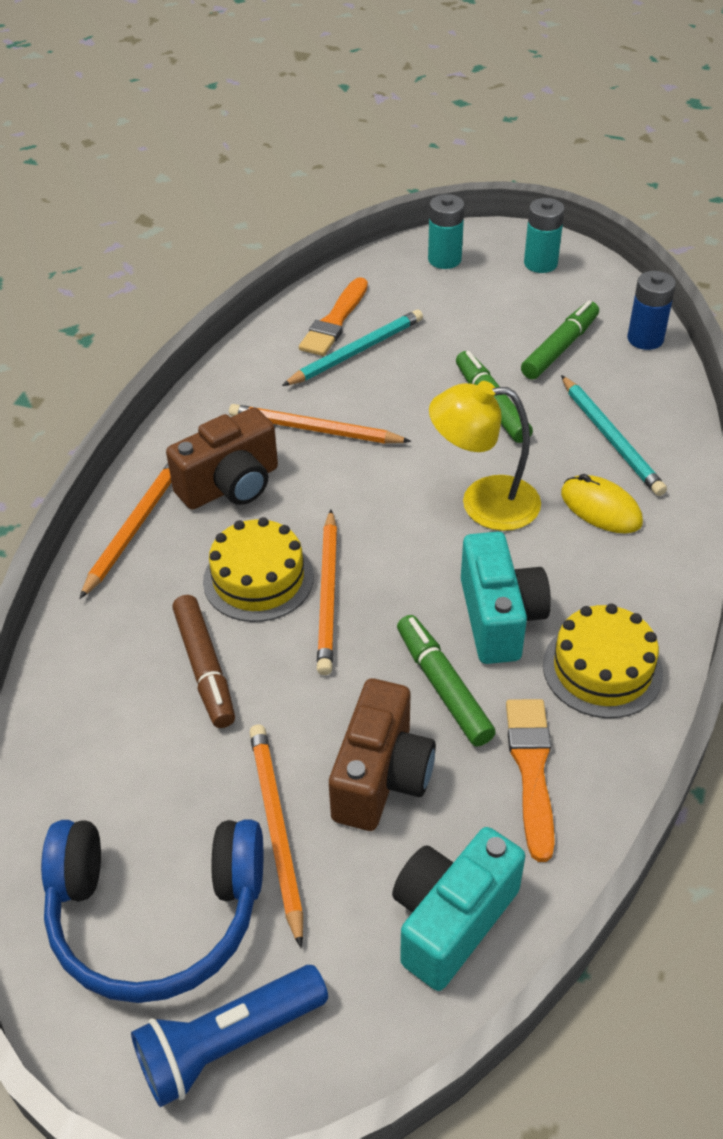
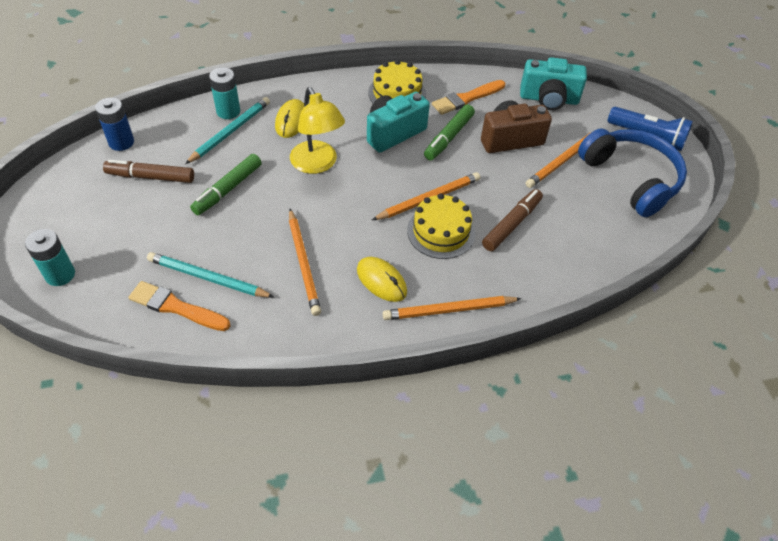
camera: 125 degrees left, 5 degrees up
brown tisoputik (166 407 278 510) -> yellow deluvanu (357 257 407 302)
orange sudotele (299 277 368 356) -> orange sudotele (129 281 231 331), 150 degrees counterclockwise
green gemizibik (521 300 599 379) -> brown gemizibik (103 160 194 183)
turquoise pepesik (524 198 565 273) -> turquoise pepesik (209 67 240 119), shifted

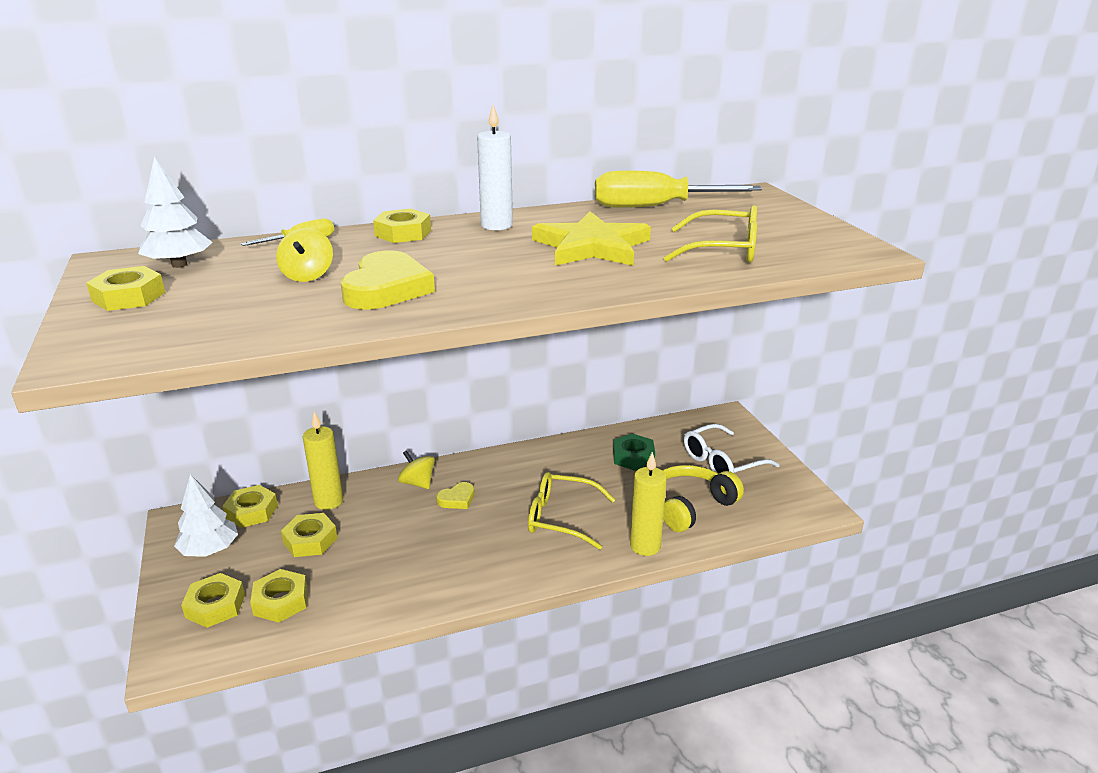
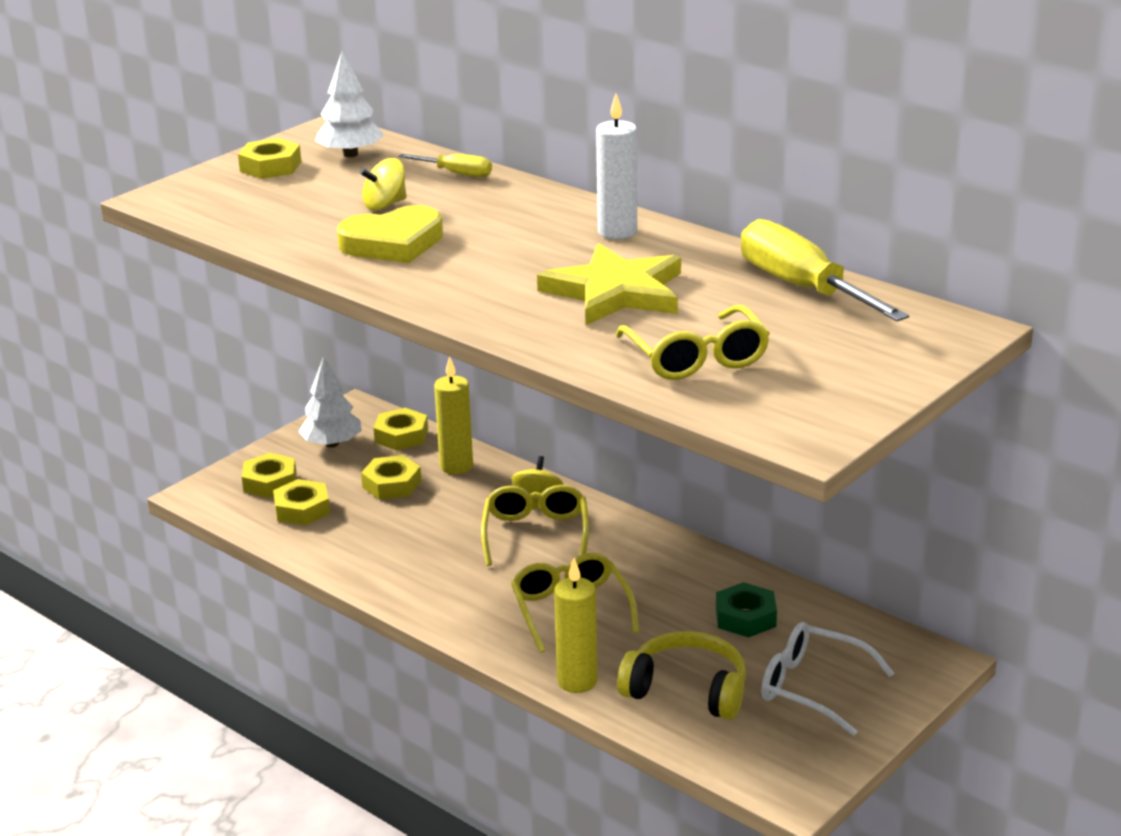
camera: 60 degrees right, 0 degrees up
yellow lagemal (373 209 431 243) -> none
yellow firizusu (436 482 475 509) -> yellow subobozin (481 485 589 566)

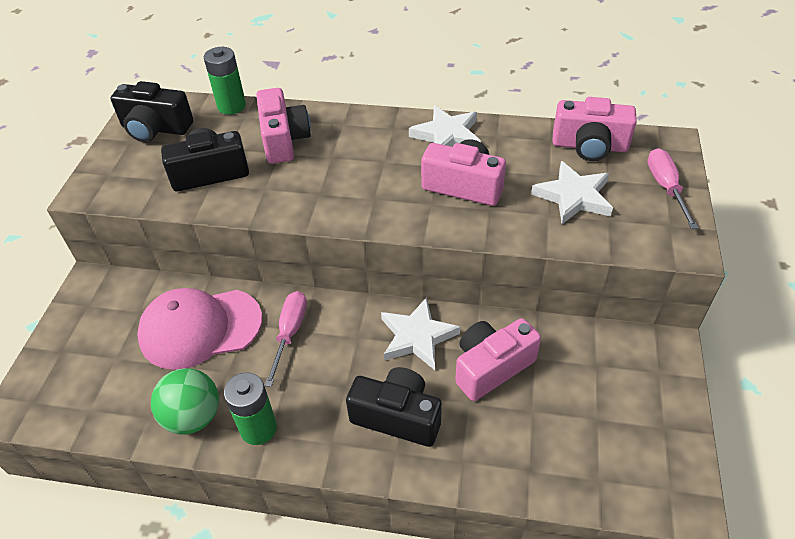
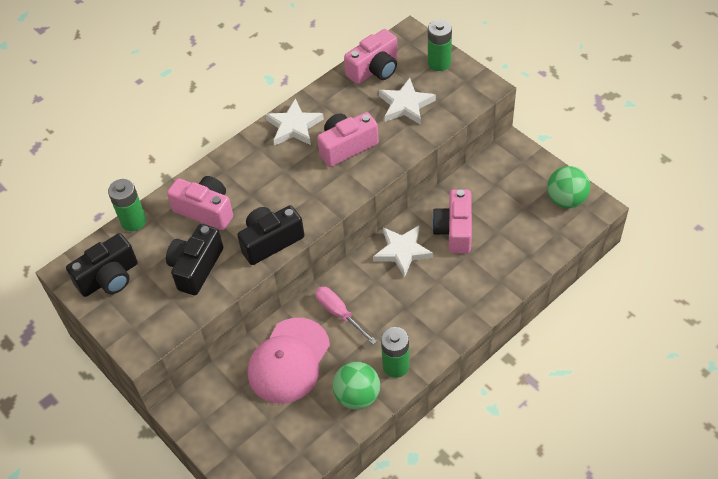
camera: 50 degrees left, 5 degrees up
black tisoputik (346 367 442 447) -> black tisoputik (237 205 304 265), shifted
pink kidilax (647 148 699 229) -> green pepesik (428 20 452 71)
none -> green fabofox (547 166 590 208)

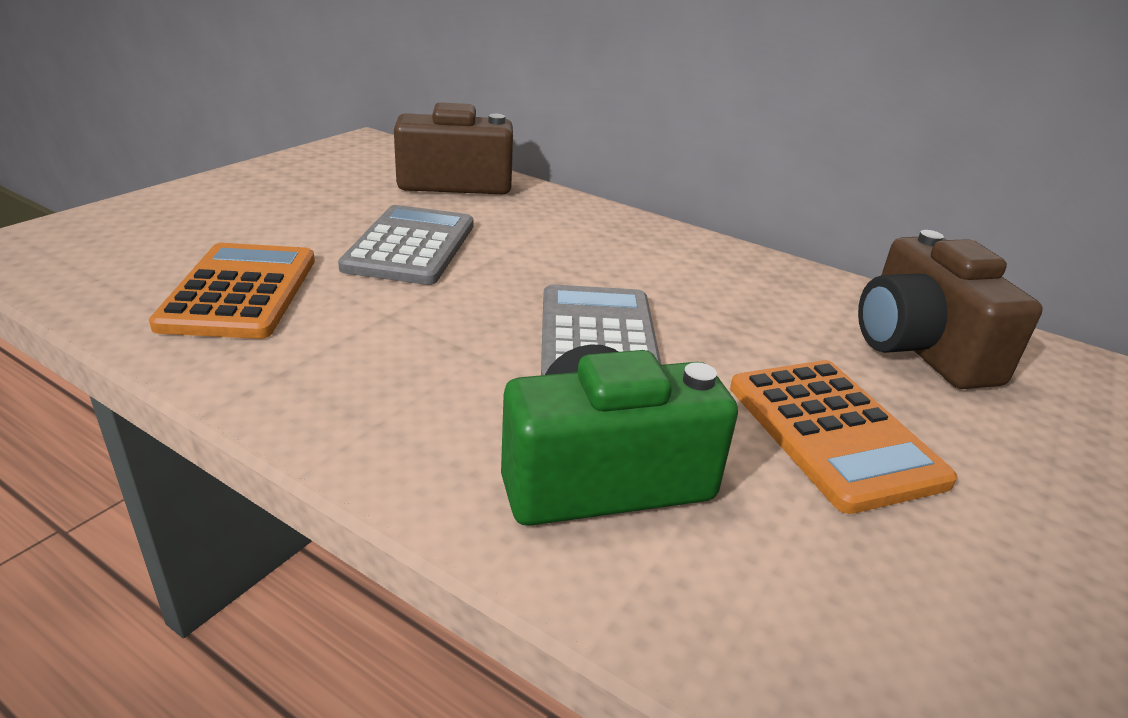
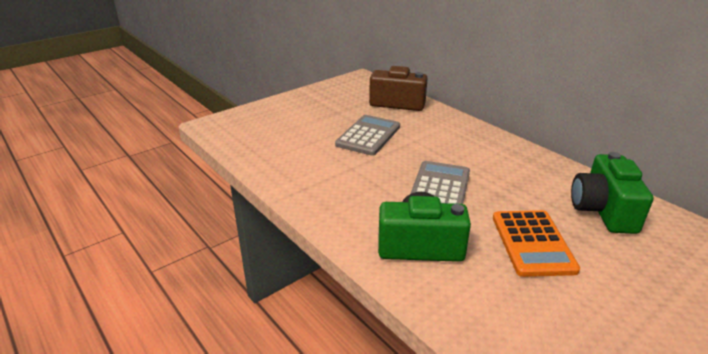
camera: 20 degrees right, 0 degrees up
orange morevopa (149 243 315 339) -> none
brown tisoputik (858 230 1043 389) -> green tisoputik (571 152 653 234)

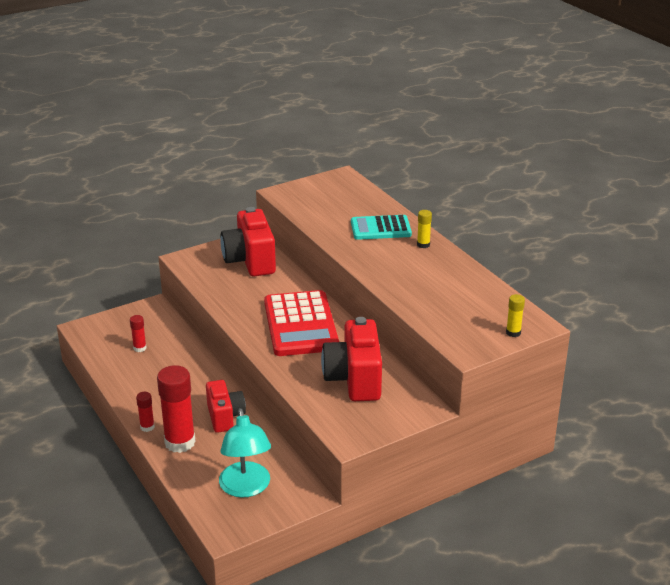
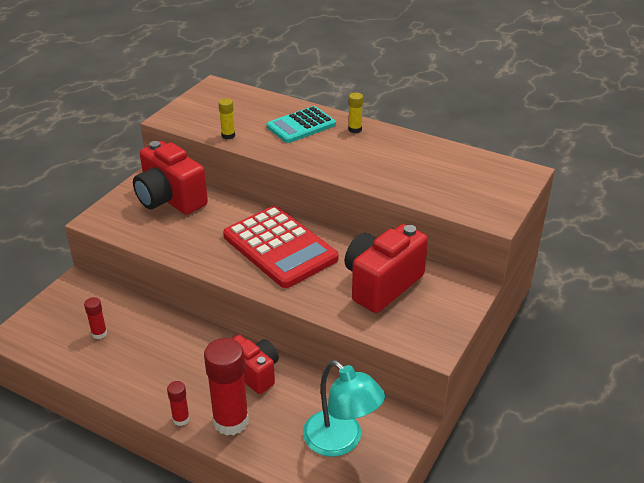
camera: 30 degrees left, 5 degrees up
red tisoputik (321 317 382 401) -> red tisoputik (345 224 428 313), 75 degrees clockwise
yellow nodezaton (506 294 525 337) -> yellow nodezaton (218 98 235 139), shifted

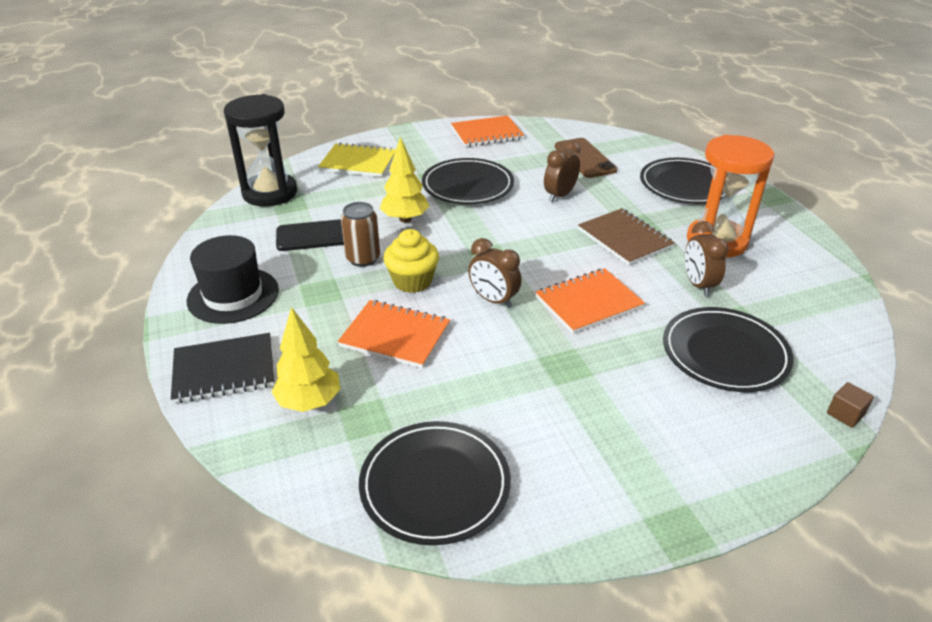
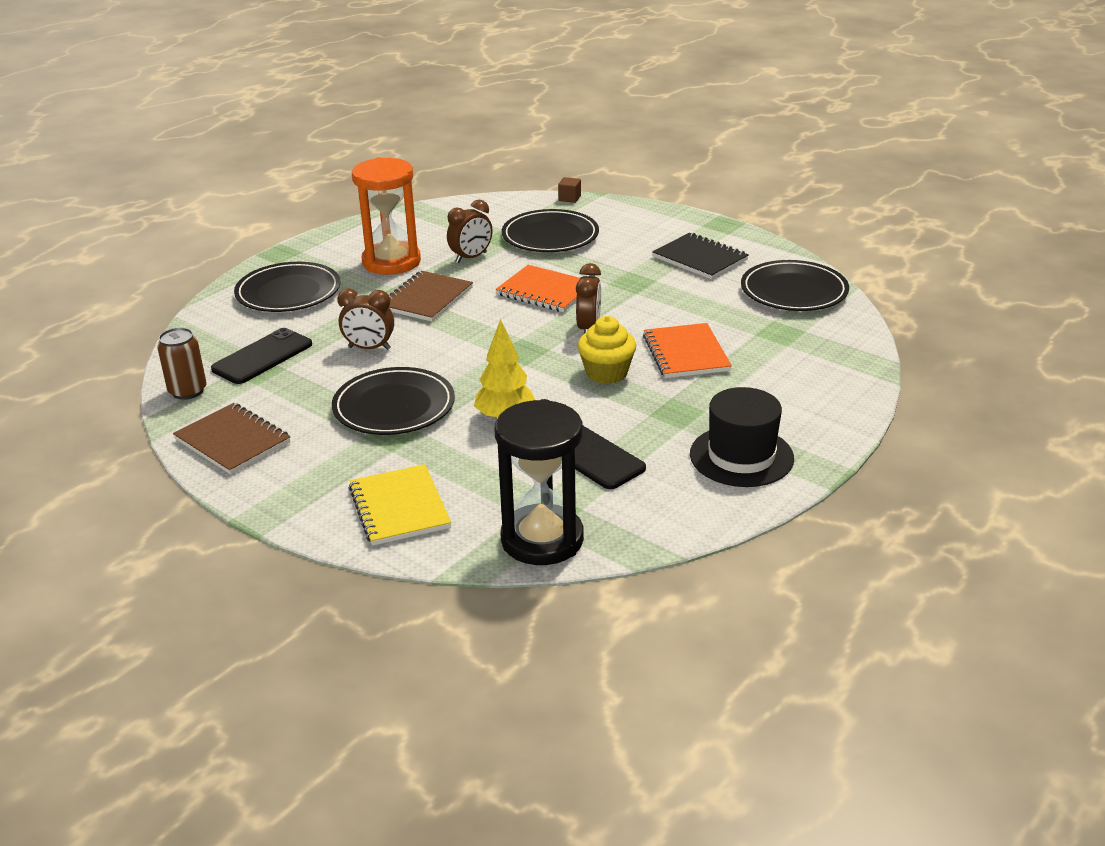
camera: 120 degrees left, 5 degrees down
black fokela (171 333 274 403) -> black fokela (652 233 749 279), shifted
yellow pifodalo (272 307 340 412) -> none
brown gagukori (341 202 380 267) -> brown gagukori (157 327 207 400), shifted
orange fokela (451 115 524 147) -> brown fokela (173 403 290 475)
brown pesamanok (555 138 618 178) -> black pesamanok (211 328 312 384)

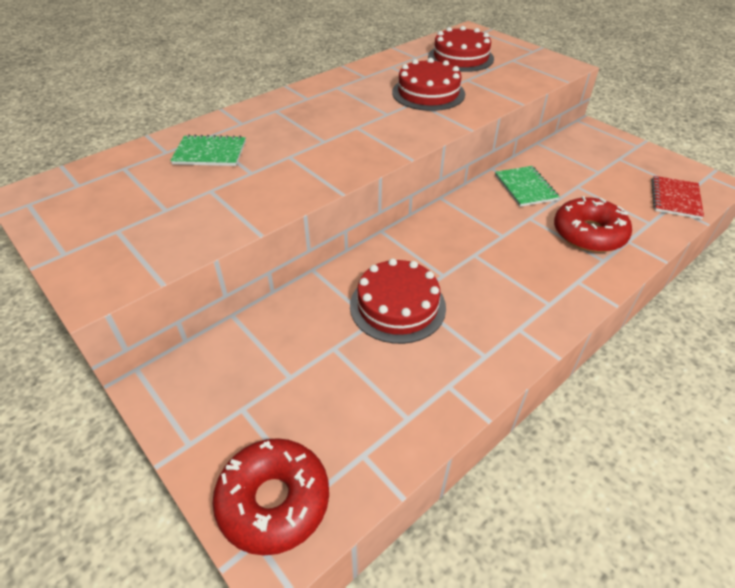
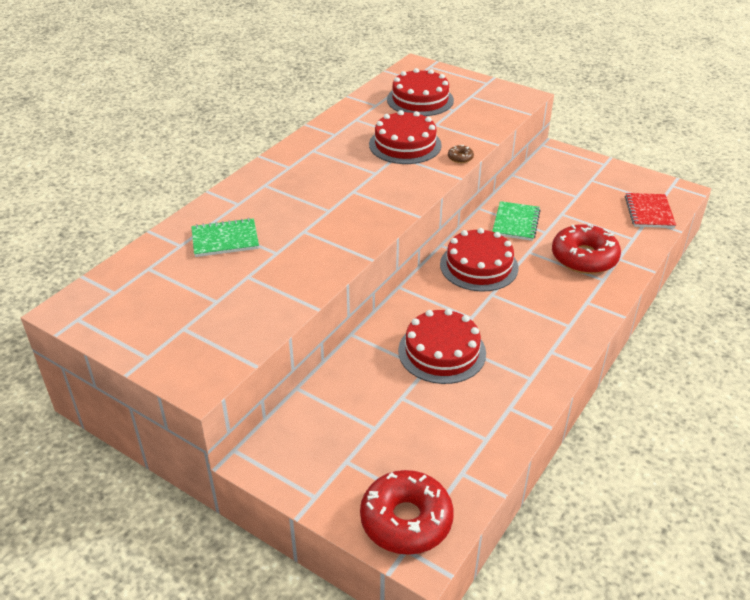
camera: 15 degrees left, 5 degrees down
green fokela (495 166 560 207) -> green fokela (492 201 541 241), 45 degrees clockwise
none -> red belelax (440 228 519 291)
none -> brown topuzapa (448 145 474 163)

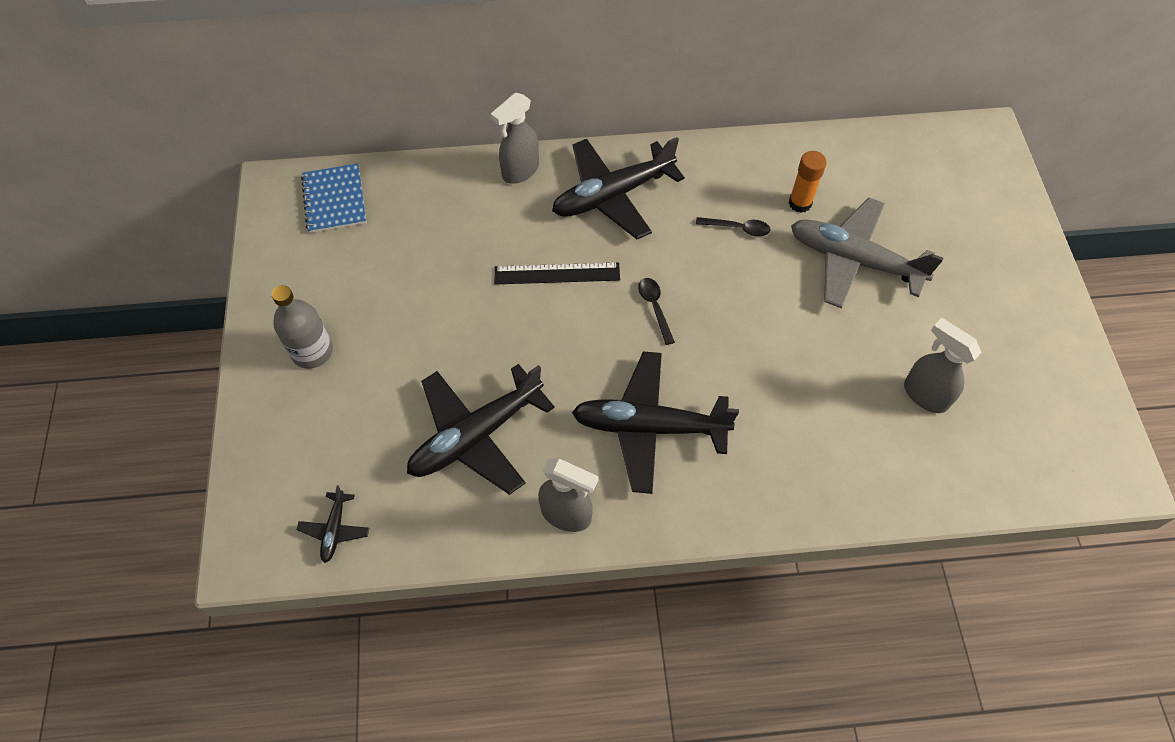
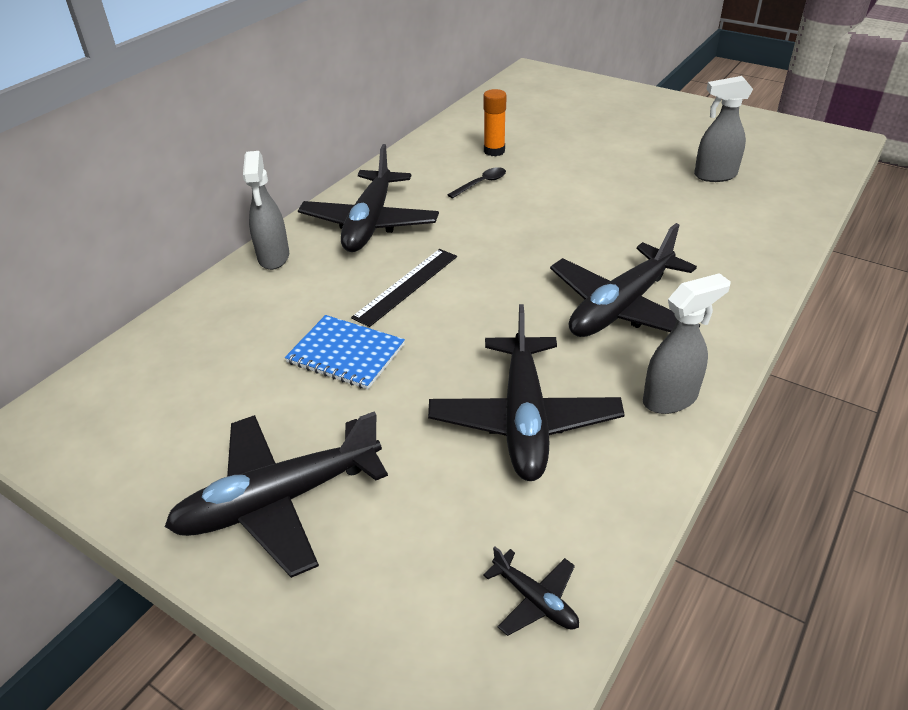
camera: 50 degrees left, 20 degrees down
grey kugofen (272 285 333 369) -> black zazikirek (165 411 388 578)
blue fokela (301 163 367 233) -> blue fokela (285 315 405 389), shifted
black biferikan (638 278 675 345) -> none
grey zazikirek (791 198 943 308) -> none

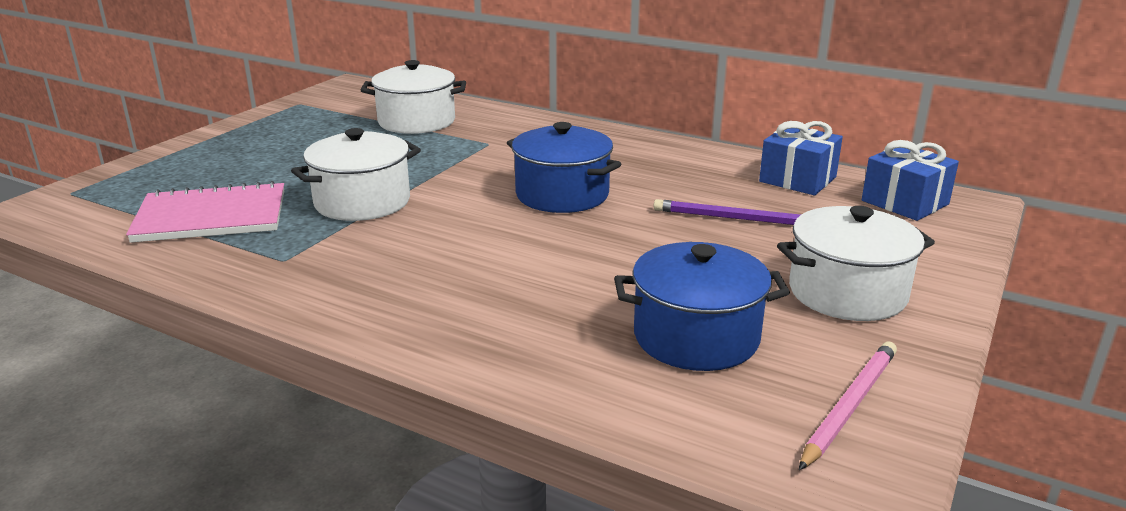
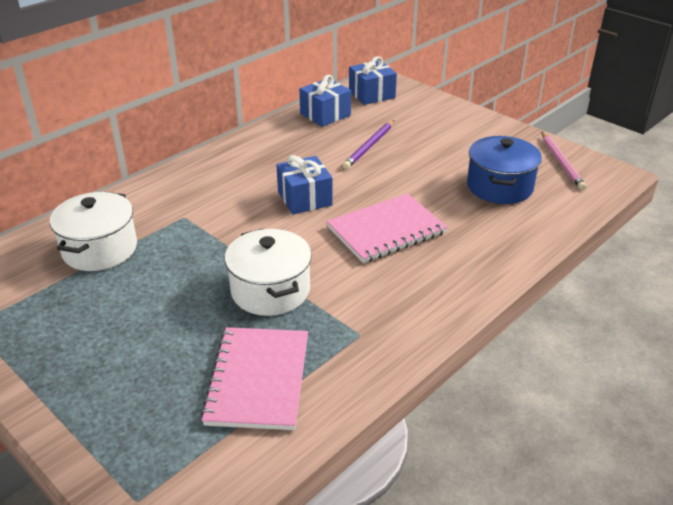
camera: 75 degrees left, 10 degrees up
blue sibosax (507 122 621 213) -> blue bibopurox (276 155 333 214)
white sibosax (777 206 935 321) -> none
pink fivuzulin (799 342 897 470) -> pink fivuzulin (541 132 586 190), 150 degrees counterclockwise
none -> pink fokela (327 193 448 263)

